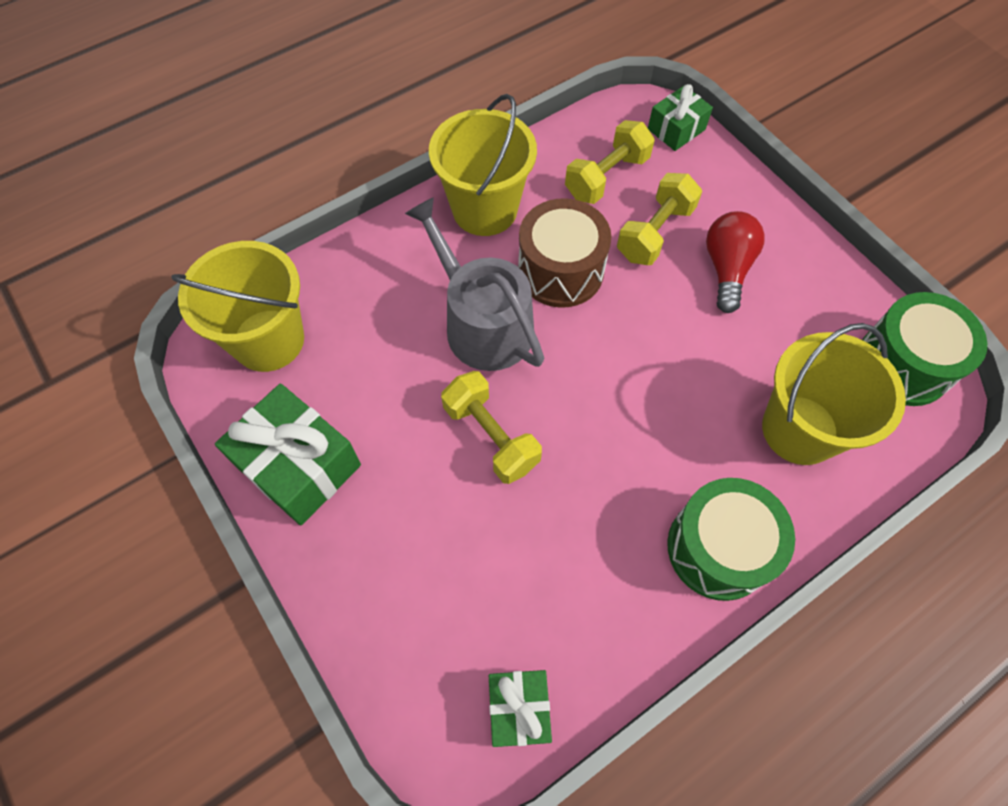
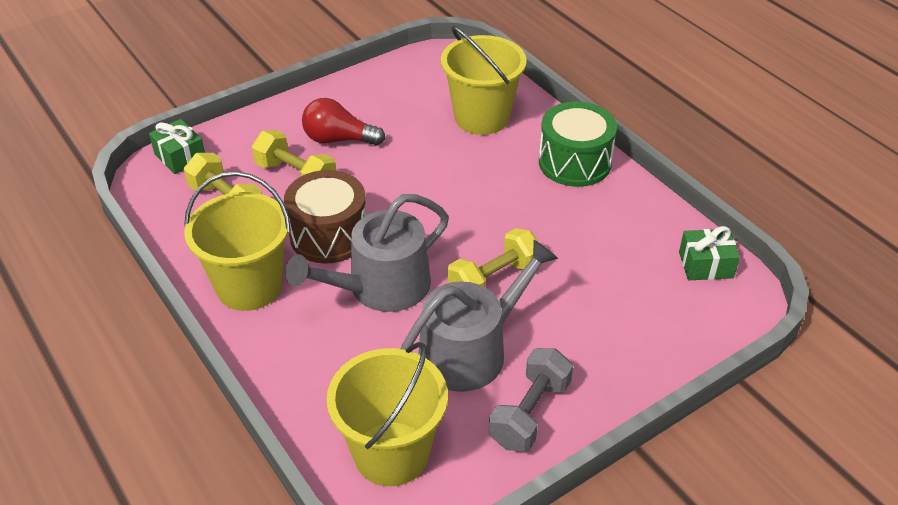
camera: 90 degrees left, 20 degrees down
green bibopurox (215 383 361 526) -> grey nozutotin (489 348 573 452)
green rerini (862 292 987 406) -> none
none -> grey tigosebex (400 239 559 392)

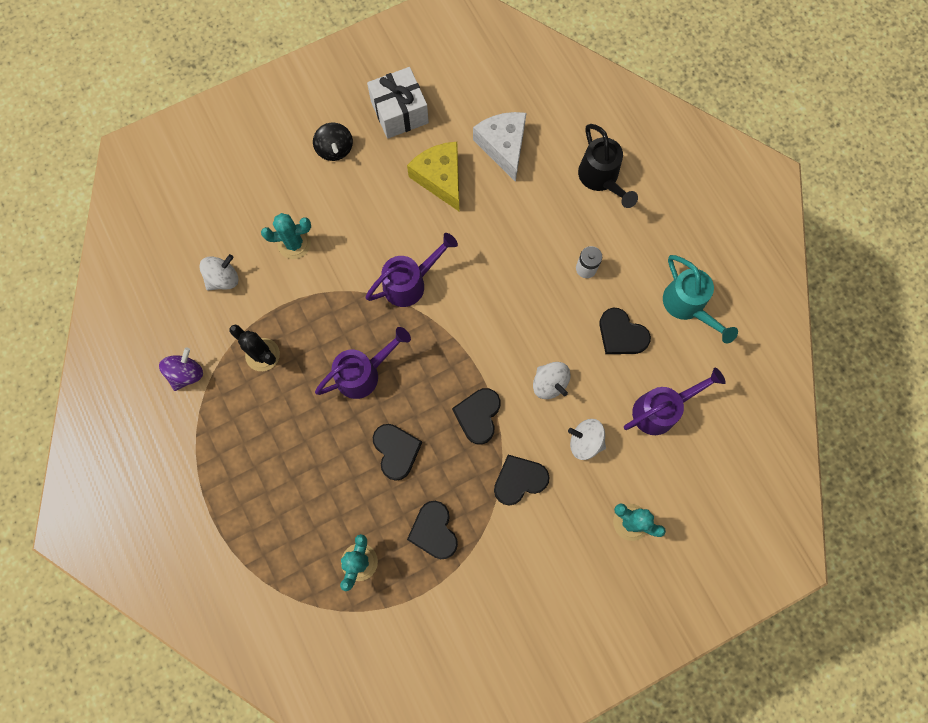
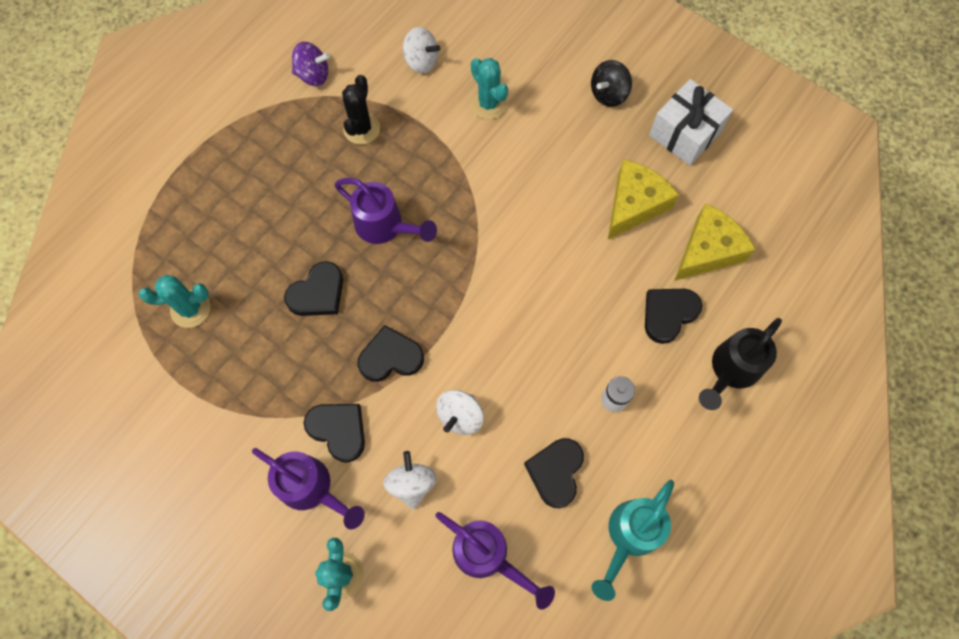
camera: 65 degrees right, 5 degrees down
purple tigosebex (365 233 458 307) -> purple tigosebex (252 448 365 529), shifted
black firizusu (407 501 458 559) -> black firizusu (645 289 702 344), shifted
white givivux (473 112 526 182) -> yellow givivux (674 203 756 281)

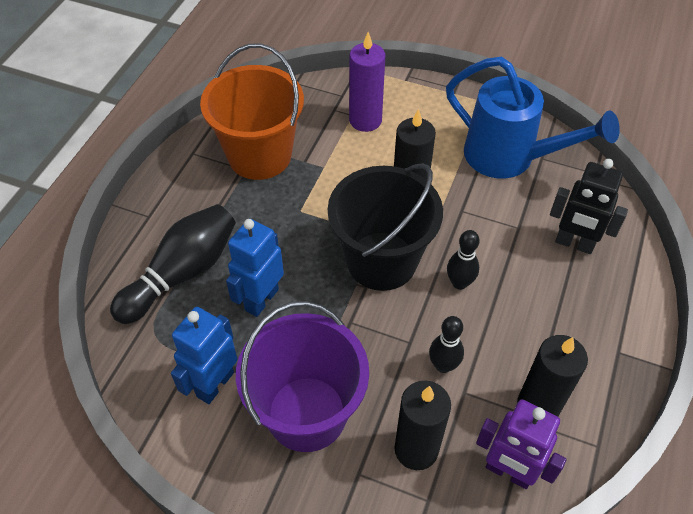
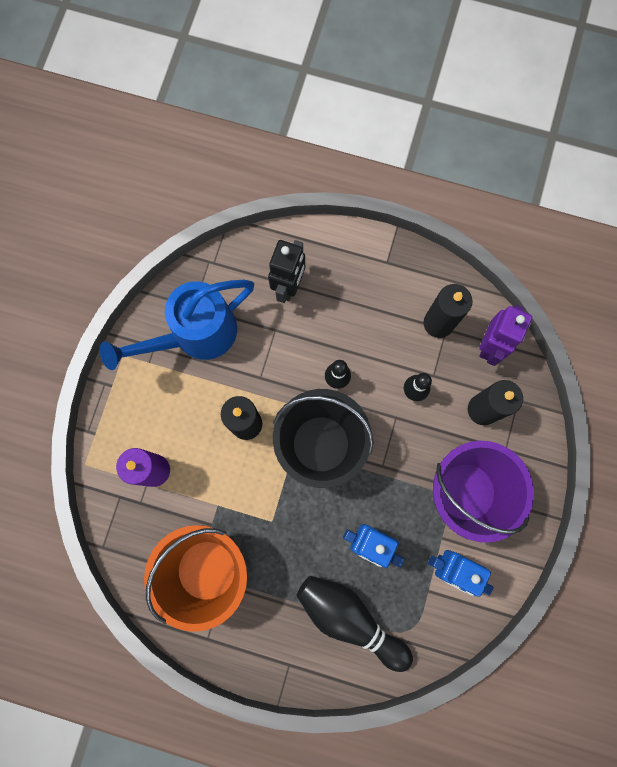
camera: 95 degrees left, 25 degrees up
blue tigosebex (446 57 620 179) -> blue tigosebex (100 280 254 370), 150 degrees counterclockwise

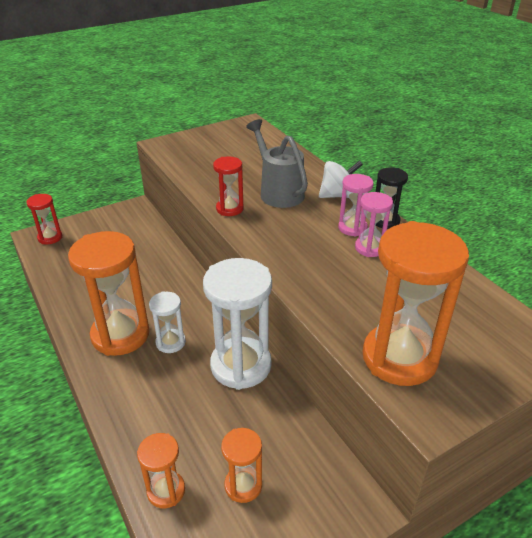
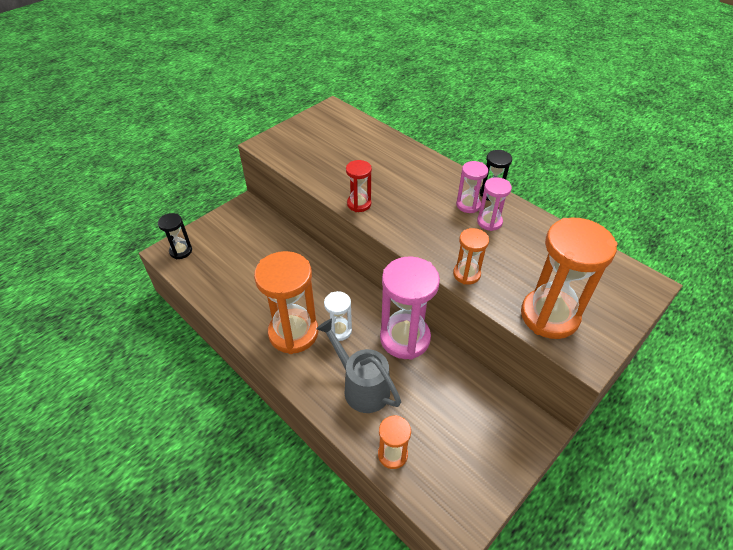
camera: 15 degrees left, 10 degrees up
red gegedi (26 194 62 244) -> black gegedi (158 213 192 259)
white gegedi (203 258 272 390) -> pink gegedi (380 256 440 360)
orange gegedi (221 428 262 503) -> orange gegedi (453 228 489 285), shifted
grey tigosebex (246 119 308 208) -> grey tigosebex (316 319 401 413), shifted
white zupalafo (319 160 363 198) -> none

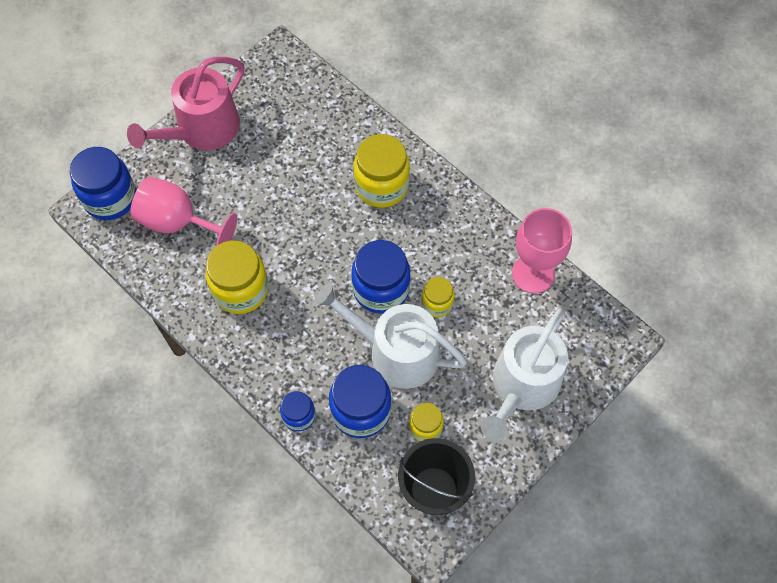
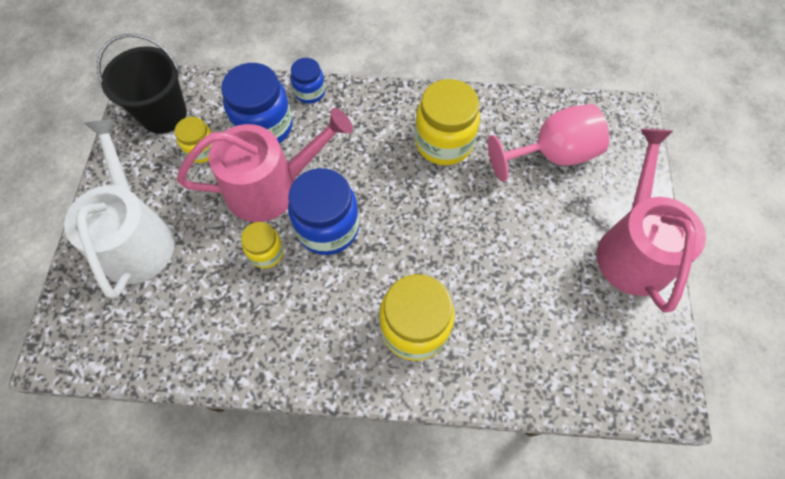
camera: 140 degrees right, 0 degrees up
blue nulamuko (70 147 136 220) -> none
white tigosebex (314 283 467 389) -> pink tigosebex (177 108 353 222)
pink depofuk (512 208 572 293) -> none

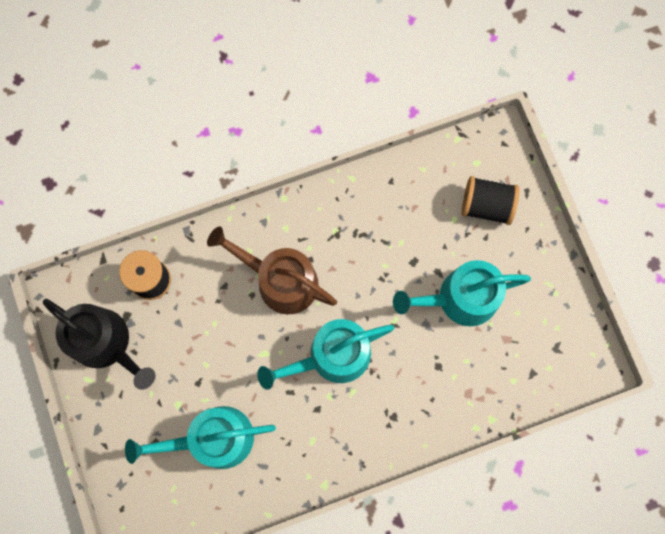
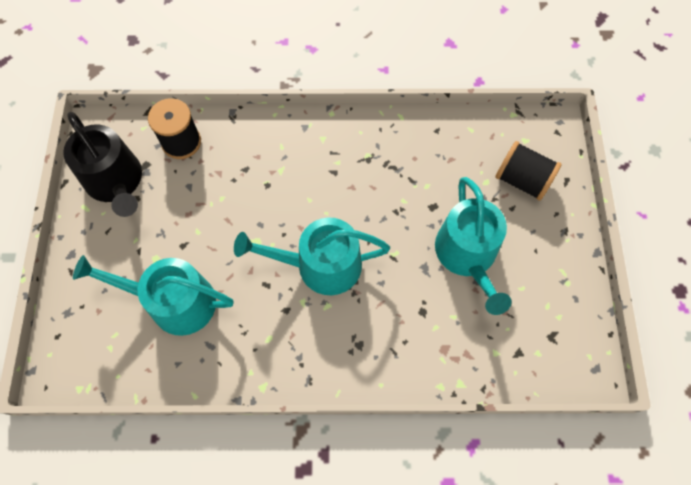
camera: 20 degrees right, 10 degrees down
brown tigosebex (207 226 337 315) -> none
turquoise tigosebex (393 260 531 326) -> turquoise tigosebex (435 177 512 315), 105 degrees counterclockwise

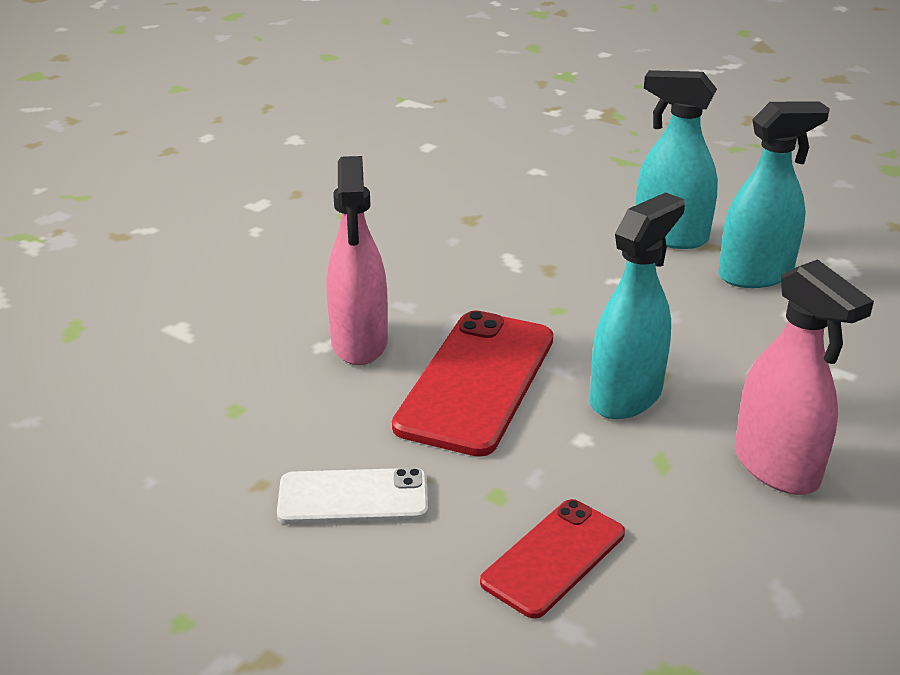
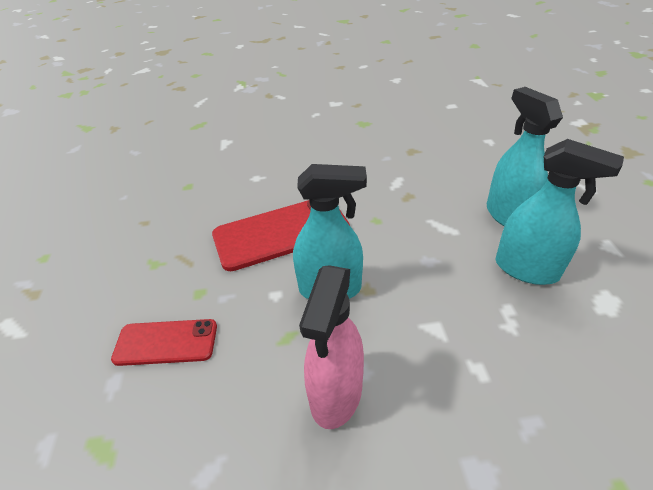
camera: 50 degrees right, 10 degrees up
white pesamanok (277 468 428 524) -> none
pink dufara (327 156 388 365) -> none

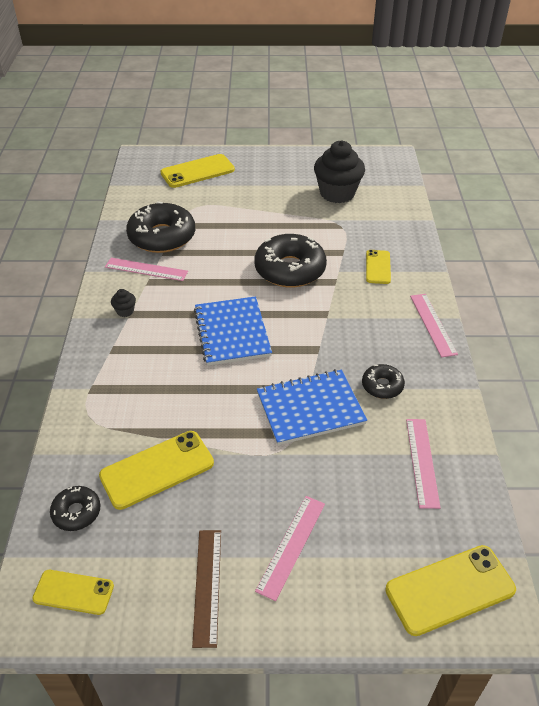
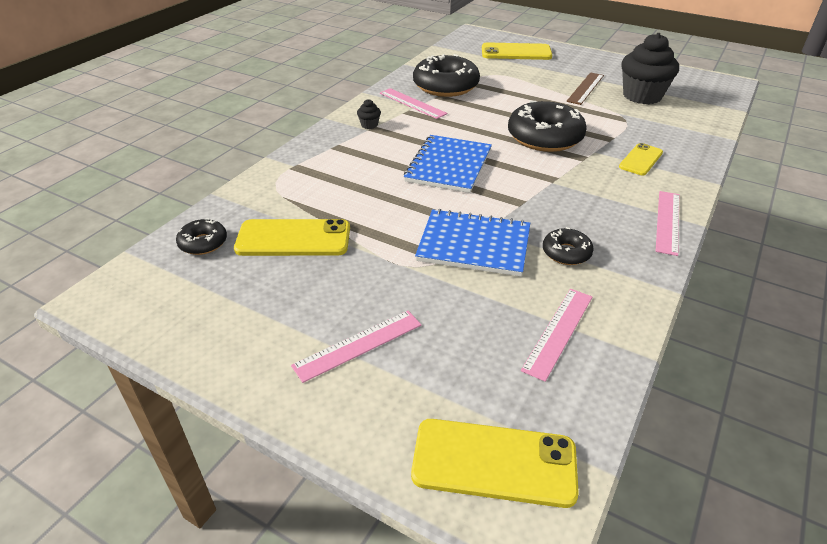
camera: 30 degrees right, 5 degrees down
yellow pesamanok (32 570 114 615) -> none
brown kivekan (192 530 221 648) -> brown kivekan (567 72 604 105), shifted

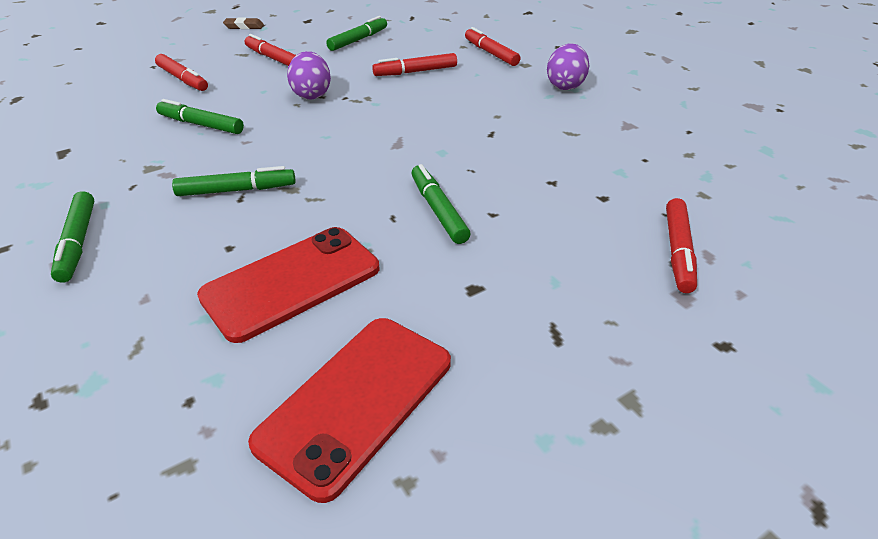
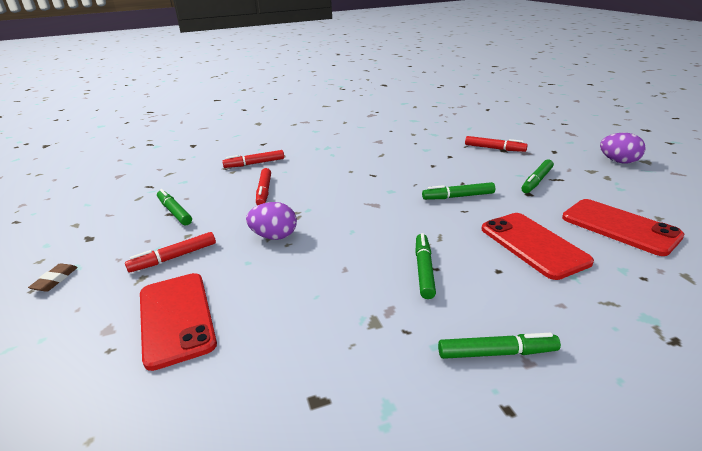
camera: 75 degrees left, 10 degrees down
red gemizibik (155 54 208 91) -> red pesamanok (140 273 217 371)
green gemizibik (156 99 244 134) -> green gemizibik (521 159 554 193), shifted
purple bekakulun (547 43 590 90) -> purple bekakulun (600 133 646 164), shifted

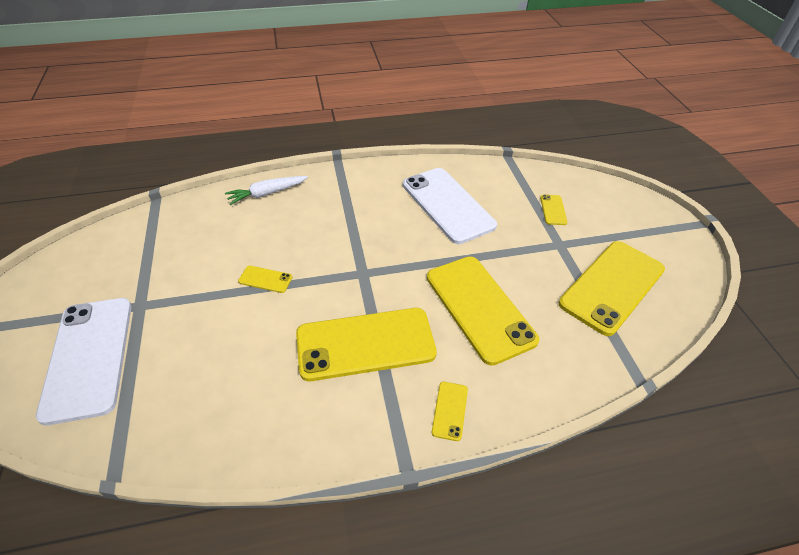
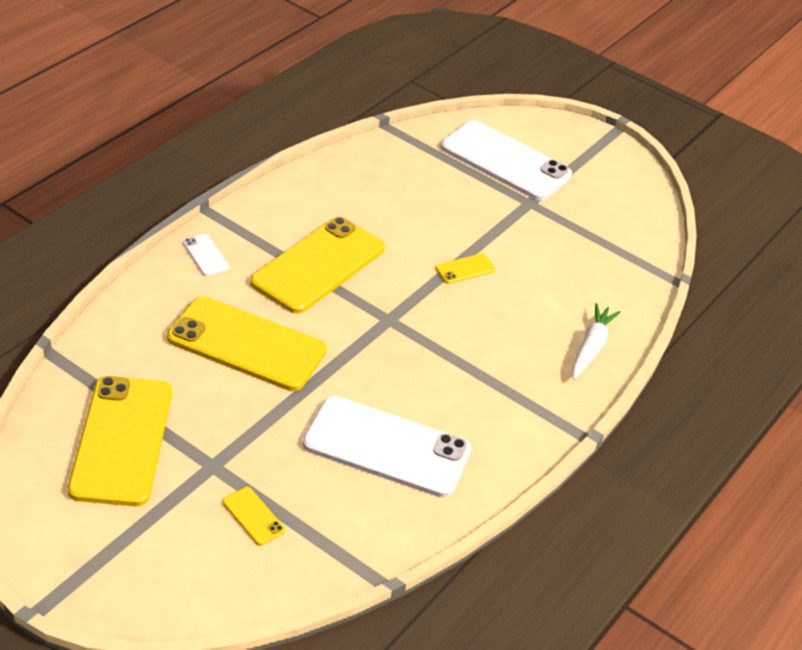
camera: 135 degrees right, 5 degrees down
yellow pesamanok (432 382 468 441) -> white pesamanok (183 234 229 276)

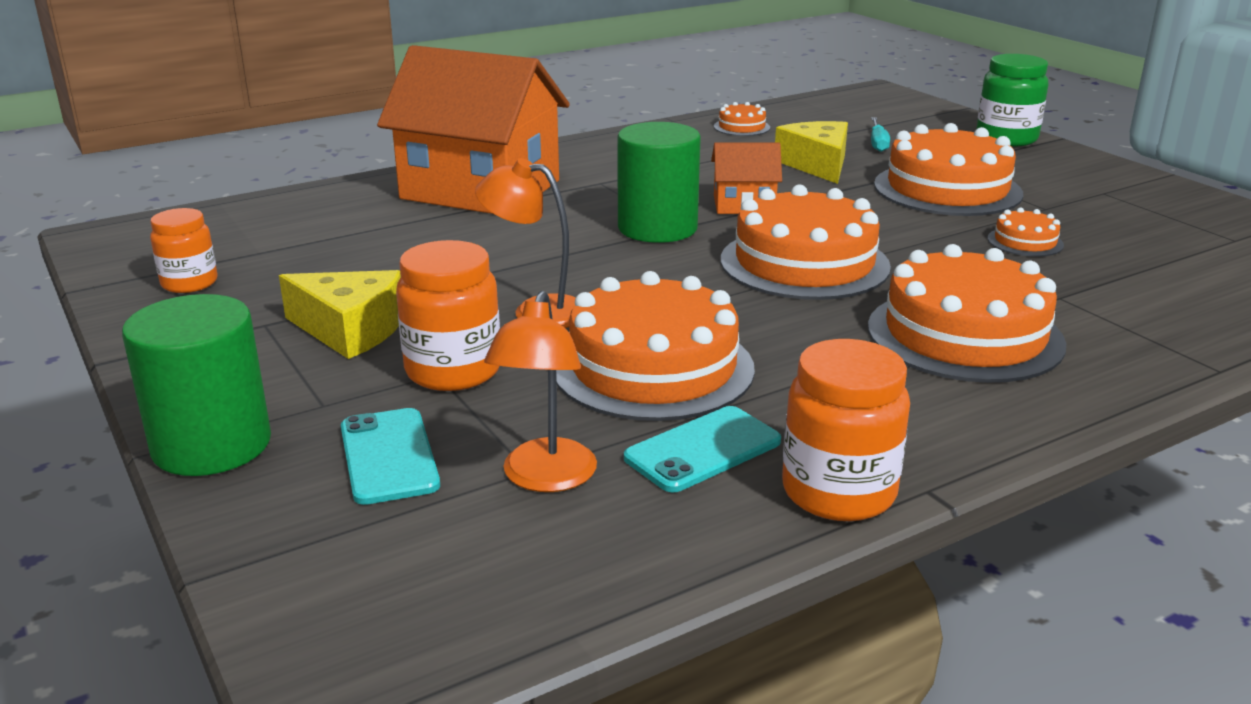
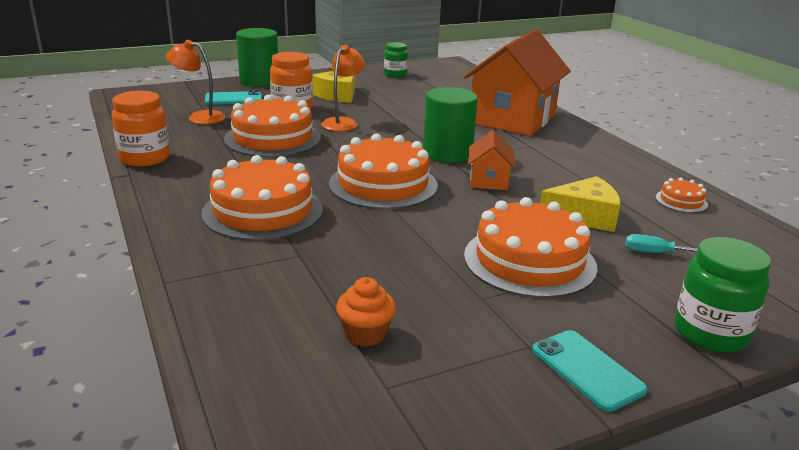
camera: 95 degrees right, 0 degrees up
orange nulamuko (150 208 218 293) -> green nulamuko (384 42 408 77)
turquoise pesamanok (624 406 781 492) -> turquoise pesamanok (532 330 648 412), shifted
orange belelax (988 208 1064 257) -> none
none -> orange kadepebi (336 277 396 347)

